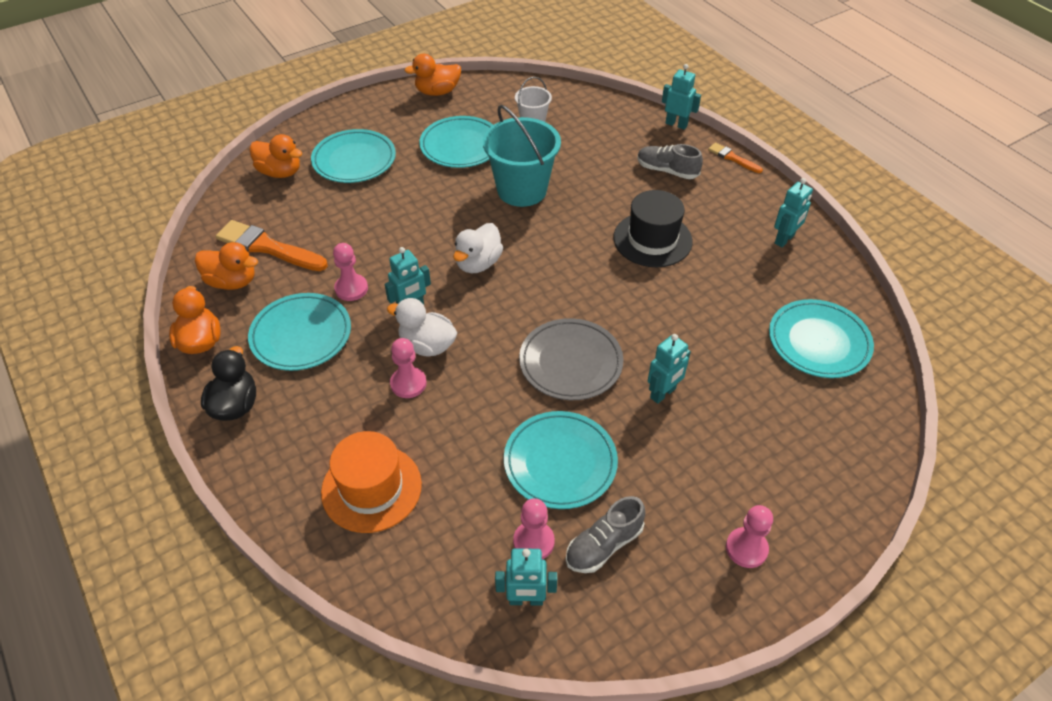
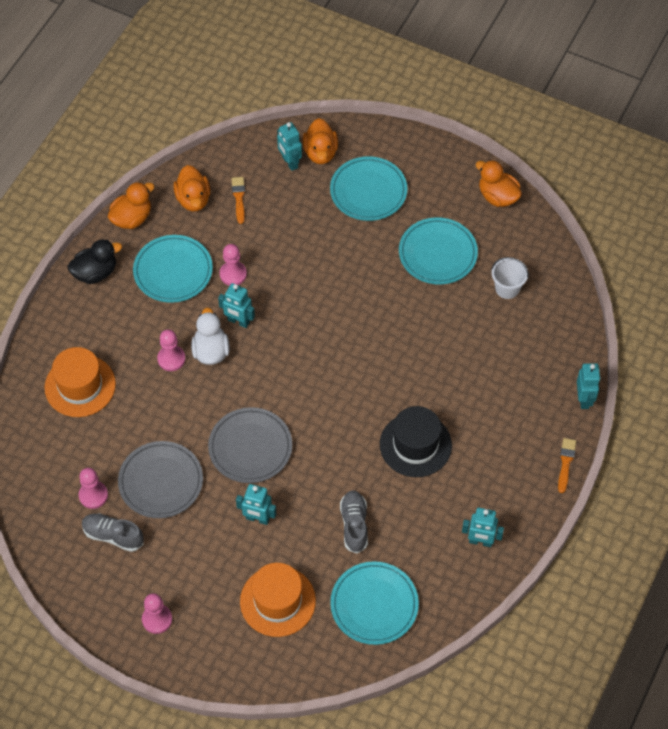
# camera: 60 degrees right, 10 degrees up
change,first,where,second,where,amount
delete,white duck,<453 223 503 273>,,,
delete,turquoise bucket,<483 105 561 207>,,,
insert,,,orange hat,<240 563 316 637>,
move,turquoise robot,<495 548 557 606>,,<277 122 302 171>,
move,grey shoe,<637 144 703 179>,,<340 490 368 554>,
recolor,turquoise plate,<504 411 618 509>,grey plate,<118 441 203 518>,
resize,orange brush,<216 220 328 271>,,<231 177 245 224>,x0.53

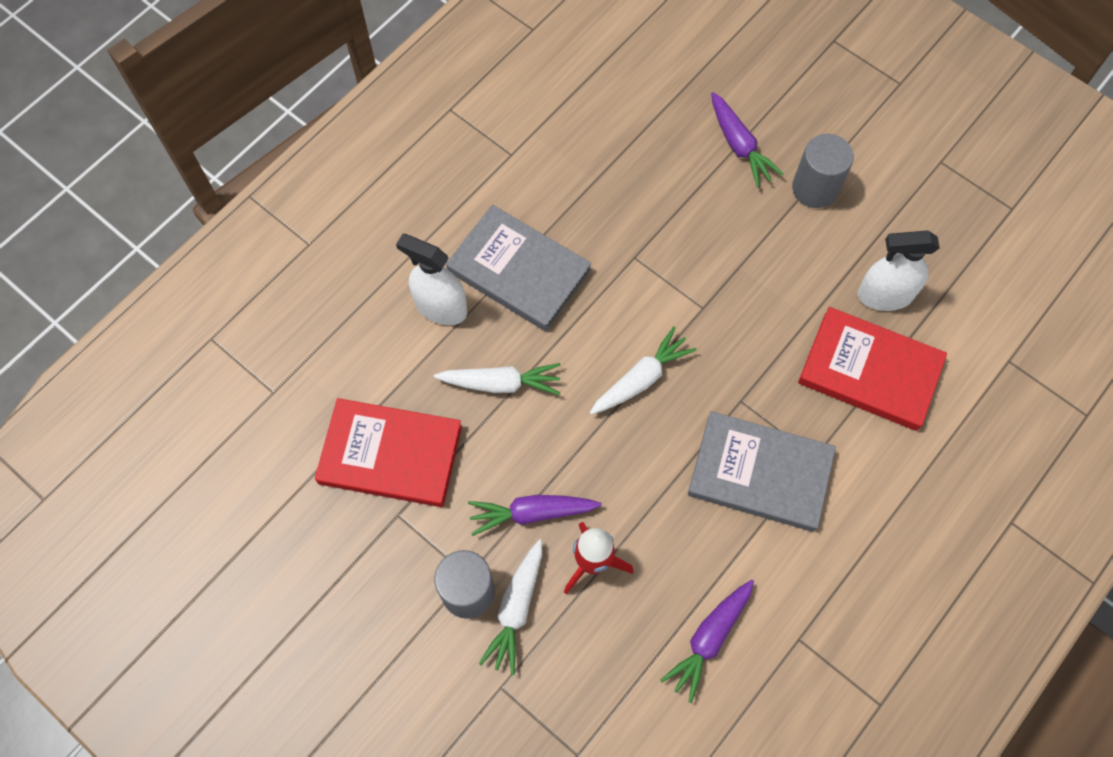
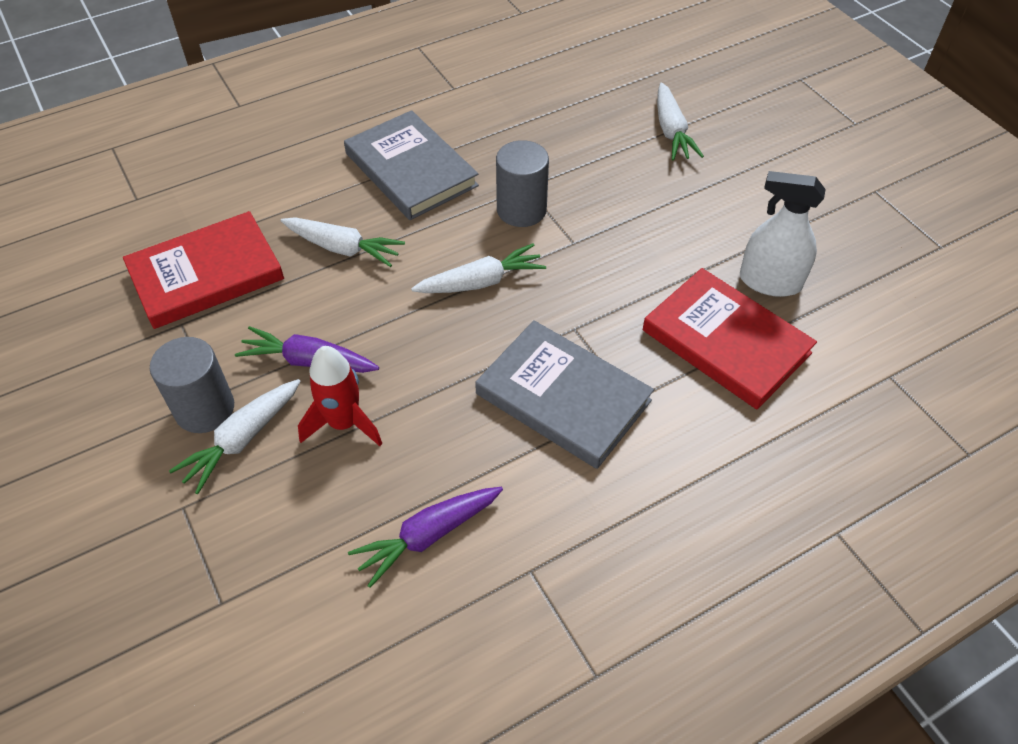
# camera: 20 degrees right, 15 degrees down
change,first,where,second,where,amount
delete,white spray bottle,<396 234 467 325>,,,
move,grey cylinder,<792 134 854 208>,,<496 140 549 227>,
recolor,purple carrot,<711 92 784 187>,white carrot,<657 82 704 160>,
rotate,red book,<315 398 462 507>,,<123 211 284 329>,60 degrees counterclockwise

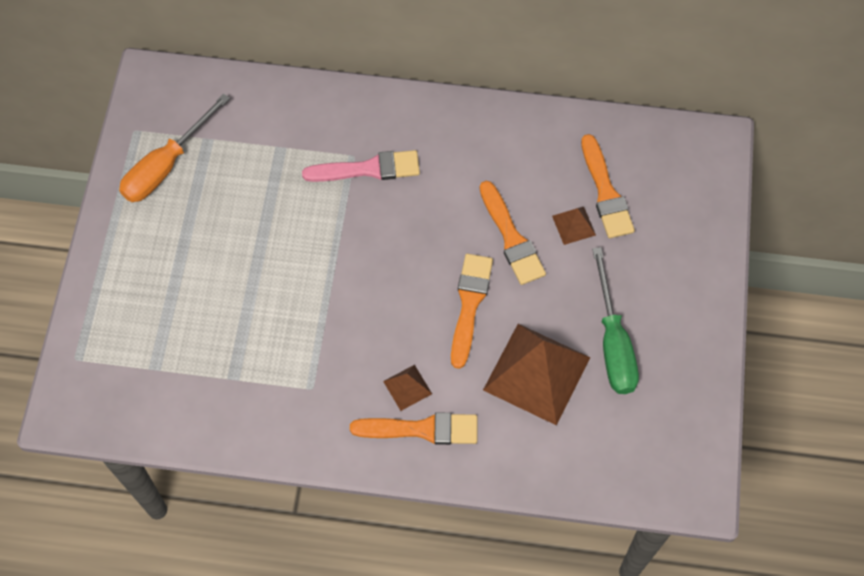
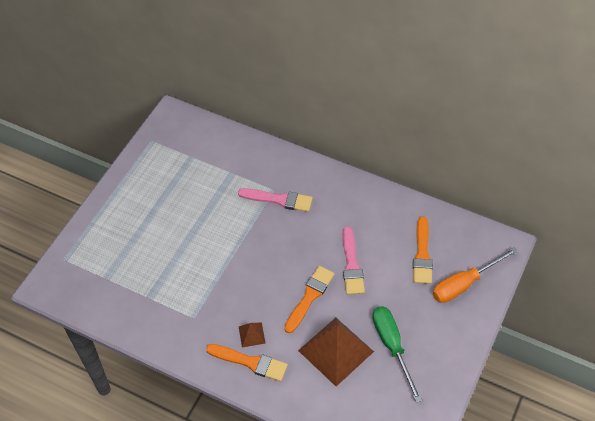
# camera: 20 degrees right, 10 degrees down
change,first,where,second,where,amount
delete,brown pyramid,<552 207 596 245>,,,
move,orange screwdriver,<119 94 230 202>,,<433 247 518 303>,
recolor,orange brush,<479 181 546 285>,pink brush,<343 226 365 295>,
rotate,green screwdriver,<592 247 639 394>,,<372 306 422 403>,150 degrees clockwise

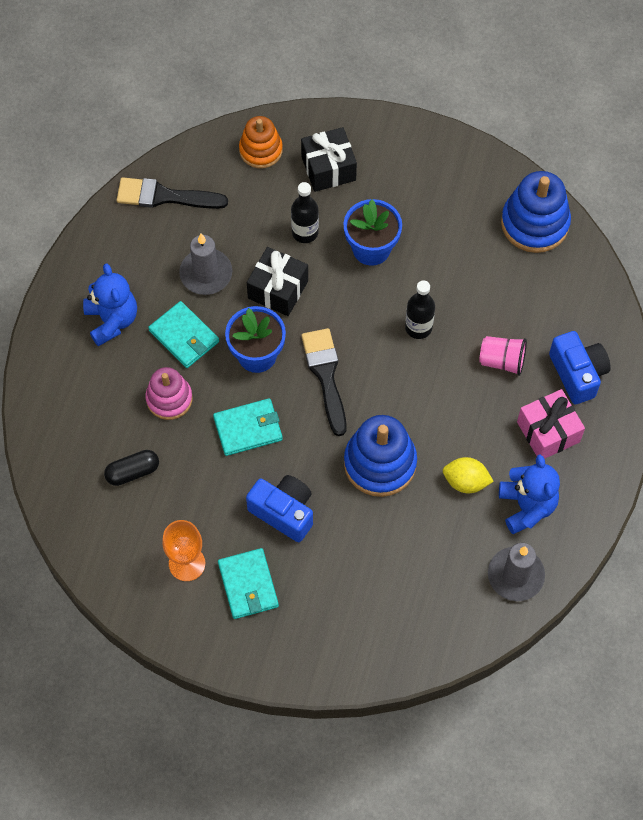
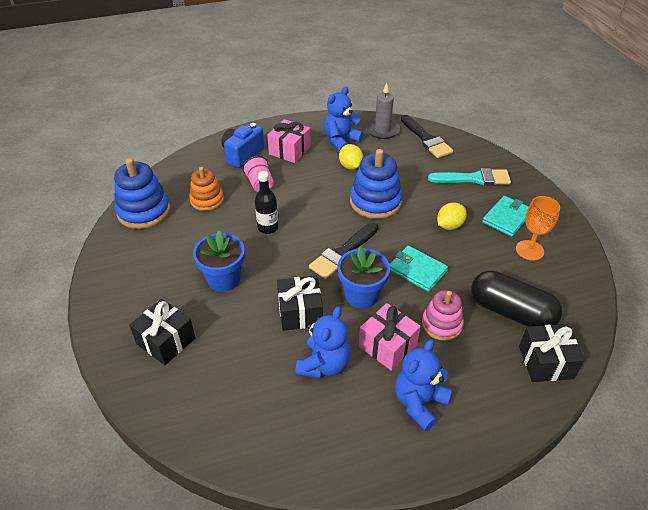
# camera: 125 degrees left, 20 degrees down
change,first,where,second,where,amount
delete,black bottle,<291 182 319 243>,,,
insert,,,turquoise brush,<428 168 511 186>,
insert,,,black gift,<519 324 584 382>,
move,black brush,<117 177 228 209>,,<401 115 453 158>,
move,orange stacking toy,<239 116 283 168>,,<189 167 224 211>,
replace,turquoise wallet,<148 301 219 368>,pink gift,<359 303 421 371>,
replace,grey candle,<179 234 232 295>,blue teddy bear,<296 306 350 378>,
replace,blue camera,<246 475 313 542>,yellow lemon,<437 203 467 230>,
resize,black capsule,<104 450 159 486>,,<471 271 562 327>,x1.87

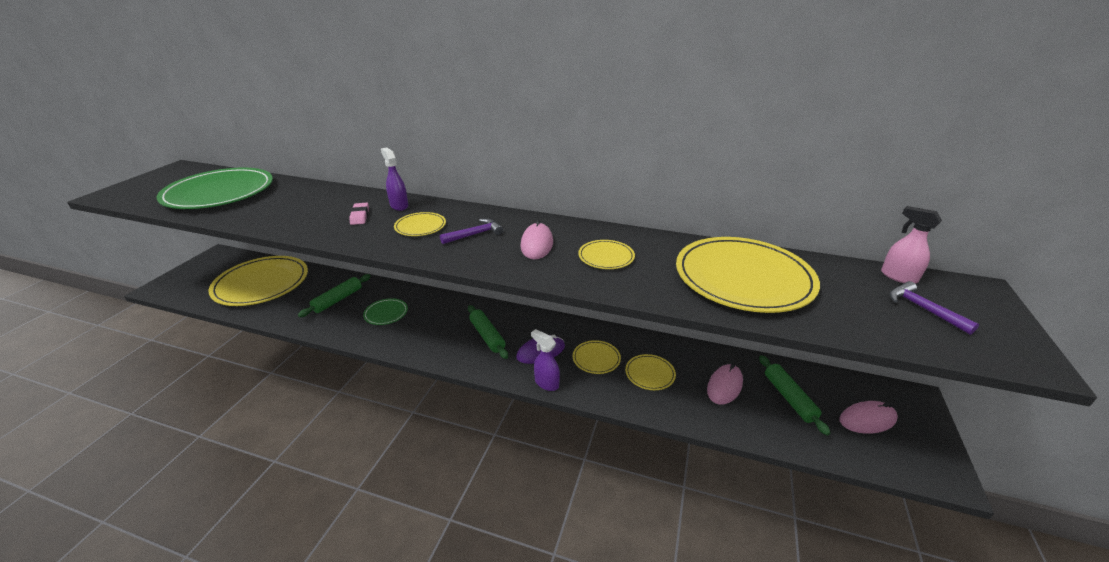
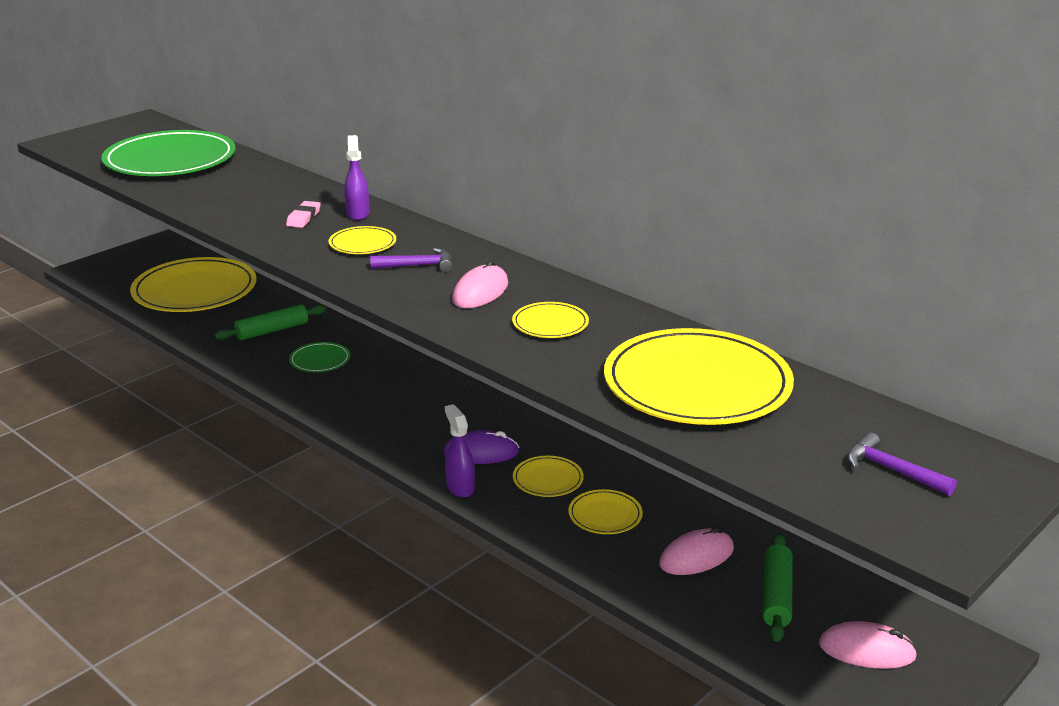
# camera: 25 degrees right, 5 degrees down
change,first,where,second,where,amount
delete,green rolling pin,<468 305 508 359>,,,
delete,pink spray bottle,<881 206 942 284>,,,
rotate,purple hammer,<890 281 979 335>,,<847 433 957 496>,45 degrees counterclockwise

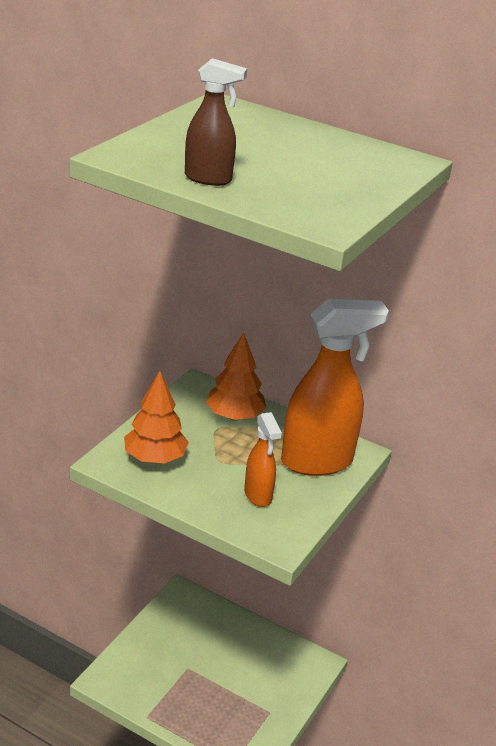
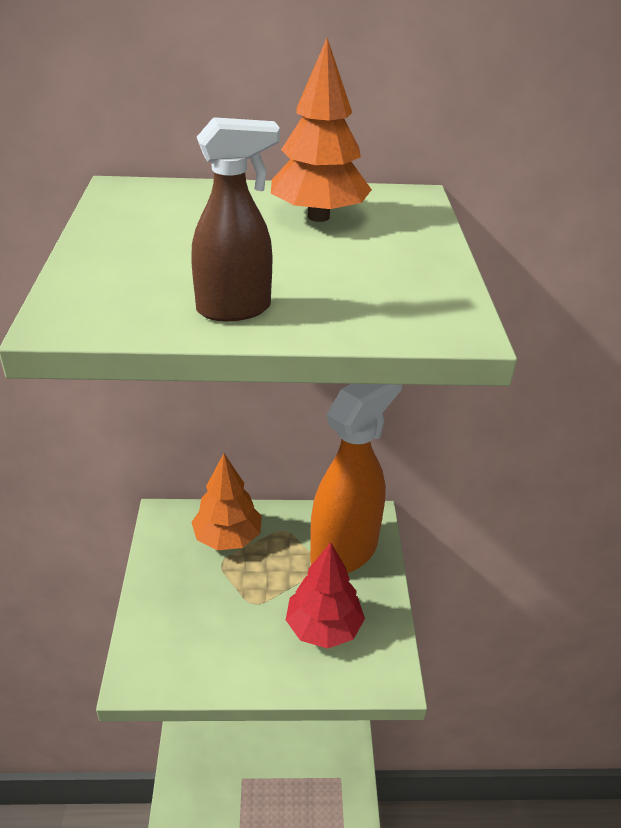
# camera: 30 degrees left, 5 degrees up
change,first,where,second,where,amount
move,orange tree,<124 371 189 464>,,<271 38 372 222>,
replace,orange spray bottle,<244 412 282 507>,red tree,<286 543 365 649>,

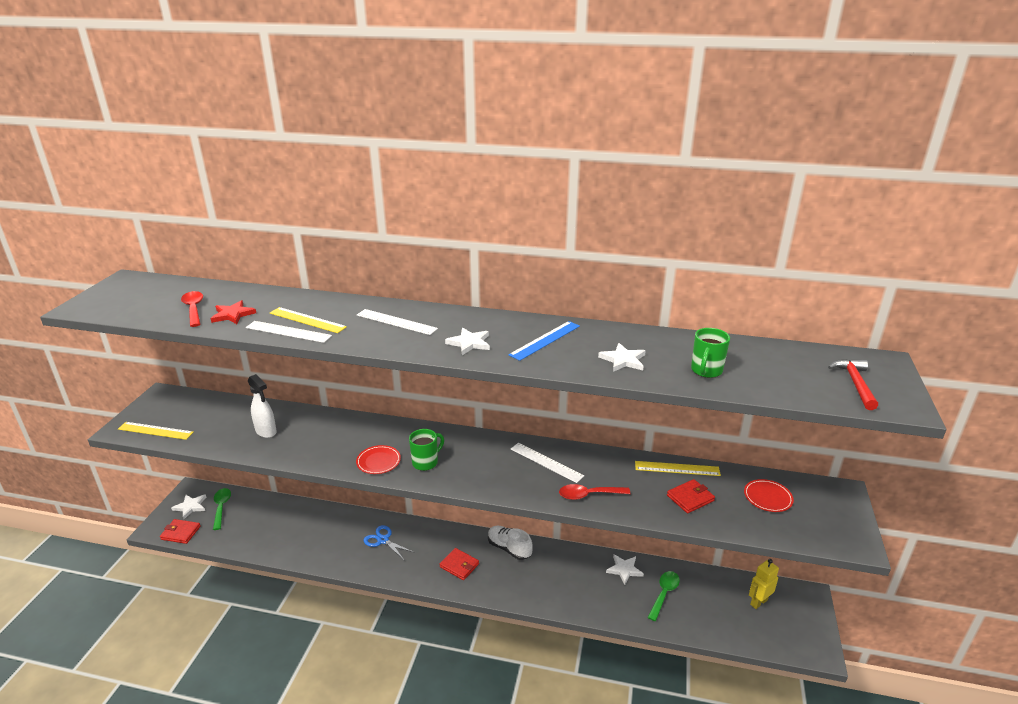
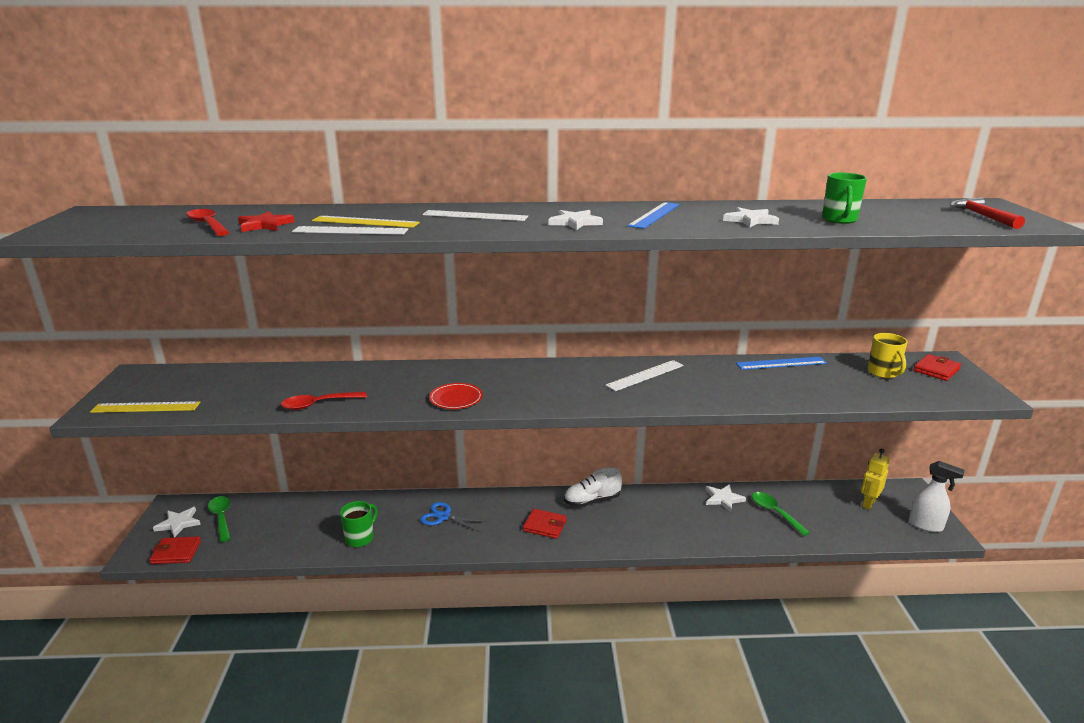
# camera: 15 degrees left, 5 degrees down
change,first,where,second,where,amount
move,white spray bottle,<248 374 277 438>,,<909 461 964 532>,
move,green mug,<409 429 444 471>,,<340 501 378 547>,
move,red spoon,<559 484 630 500>,,<281 392 367 410>,
move,red wallet,<667 479 715 513>,,<913 354 961 381>,
replace,red plate,<744 479 794 512>,yellow mug,<868 333 908 378>,
recolor,yellow ruler,<635 461 721 476>,blue ruler,<736 357 827 370>,
rotate,white shoe,<488 526 533 560>,,<564 467 622 507>,45 degrees counterclockwise
rotate,white ruler,<511 443 584 483>,,<605 360 684 391>,60 degrees counterclockwise
rotate,green spoon,<647 571 680 621>,,<752 492 810 536>,45 degrees counterclockwise

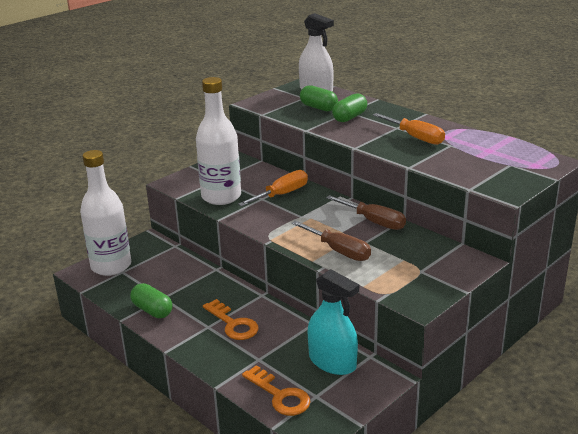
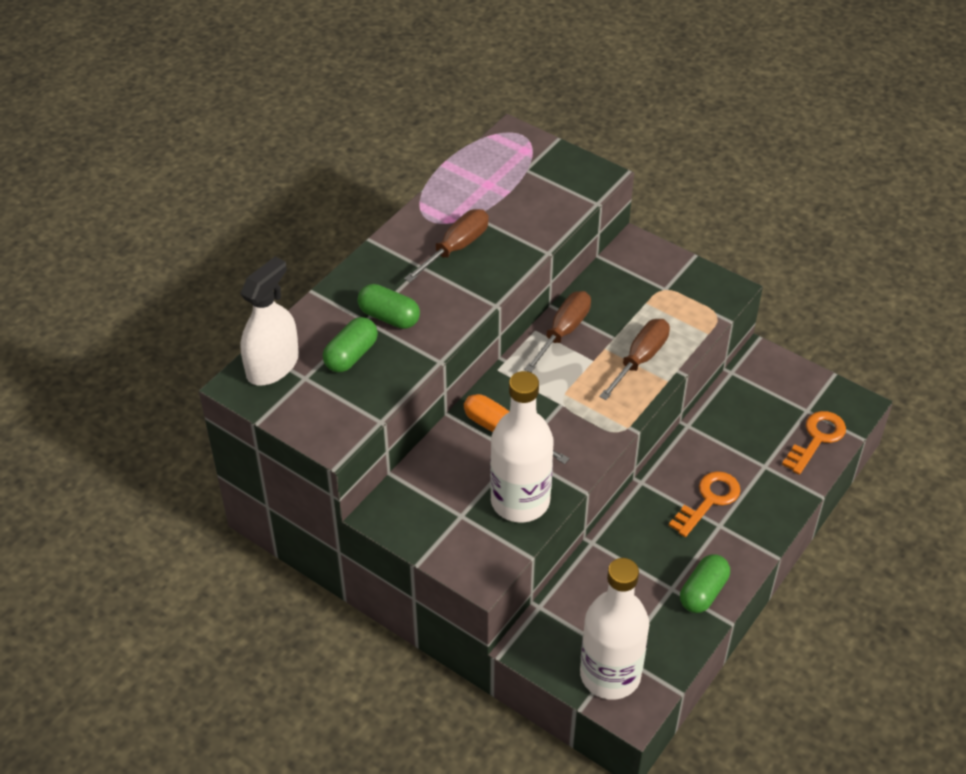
# camera: 100 degrees left, 20 degrees up
change,first,where,second,where,amount
delete,turquoise spray bottle,<308 269 359 375>,,,
recolor,orange screwdriver,<373 113 445 145>,brown screwdriver,<404 209 489 282>,

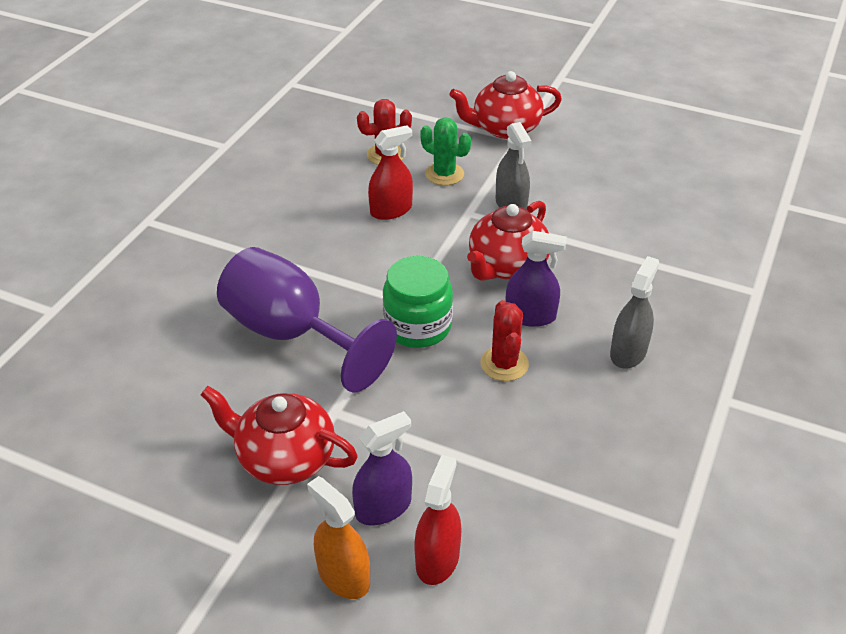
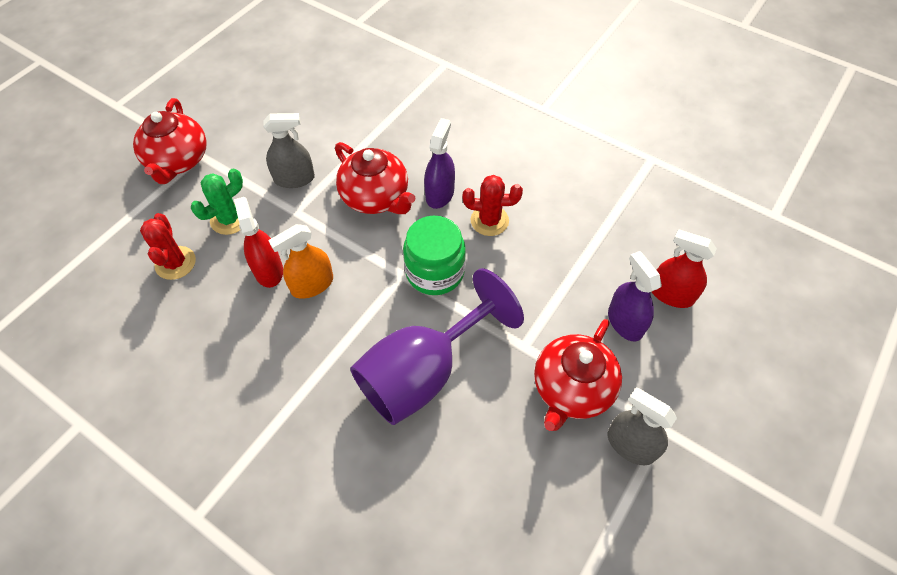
# camera: 80 degrees left, 15 degrees up
change,first,where,second,where,amount
move,orange spray bottle,<307 476 370 599>,,<268 224 333 299>,
move,grey spray bottle,<610 256 659 369>,,<607 388 677 465>,

